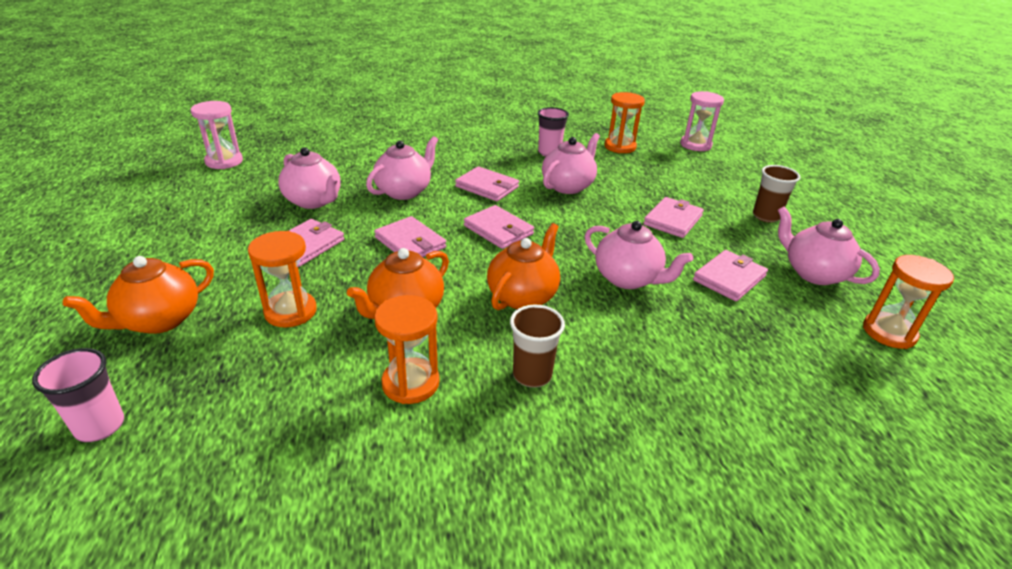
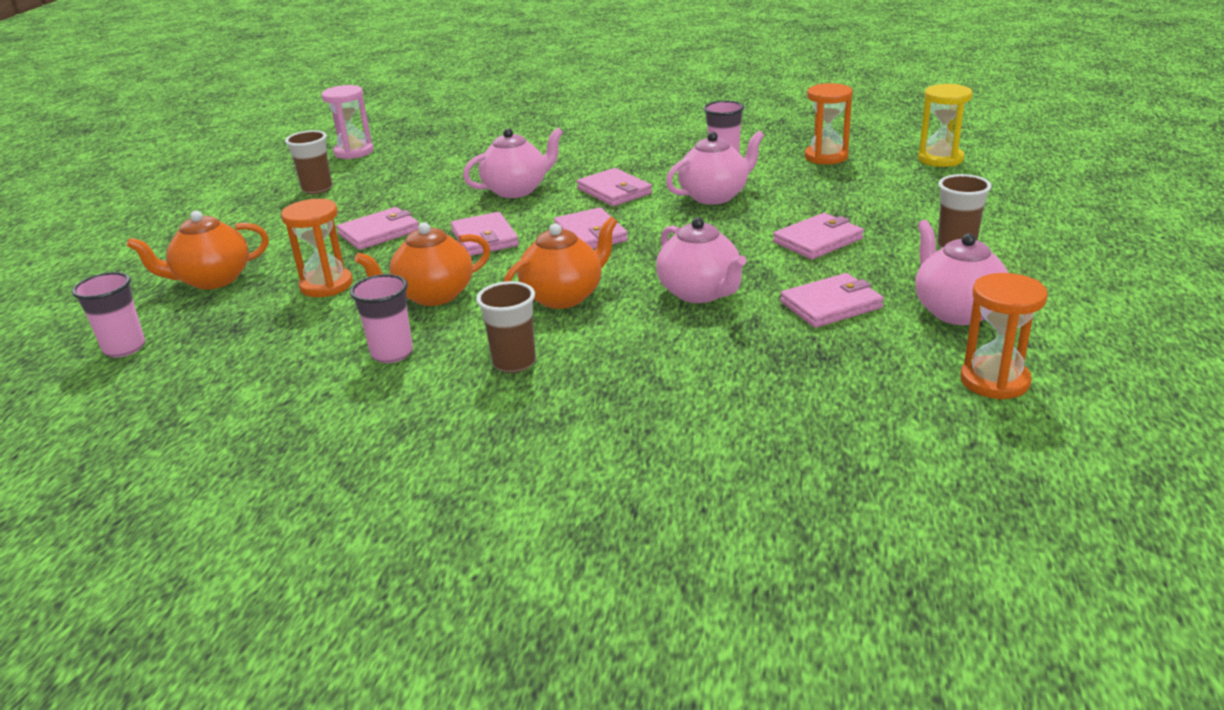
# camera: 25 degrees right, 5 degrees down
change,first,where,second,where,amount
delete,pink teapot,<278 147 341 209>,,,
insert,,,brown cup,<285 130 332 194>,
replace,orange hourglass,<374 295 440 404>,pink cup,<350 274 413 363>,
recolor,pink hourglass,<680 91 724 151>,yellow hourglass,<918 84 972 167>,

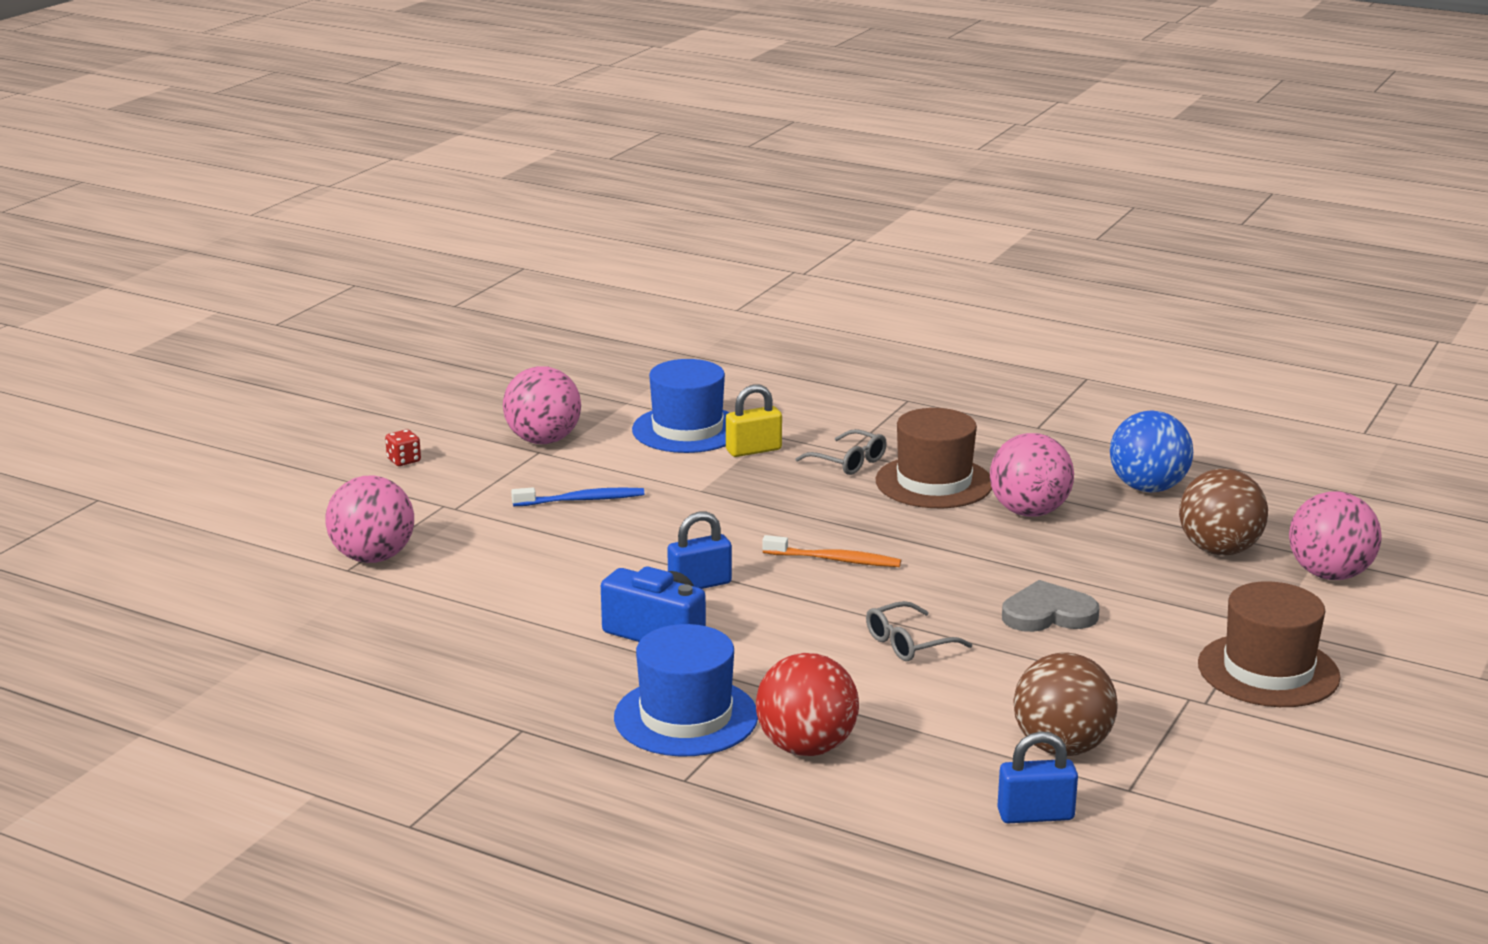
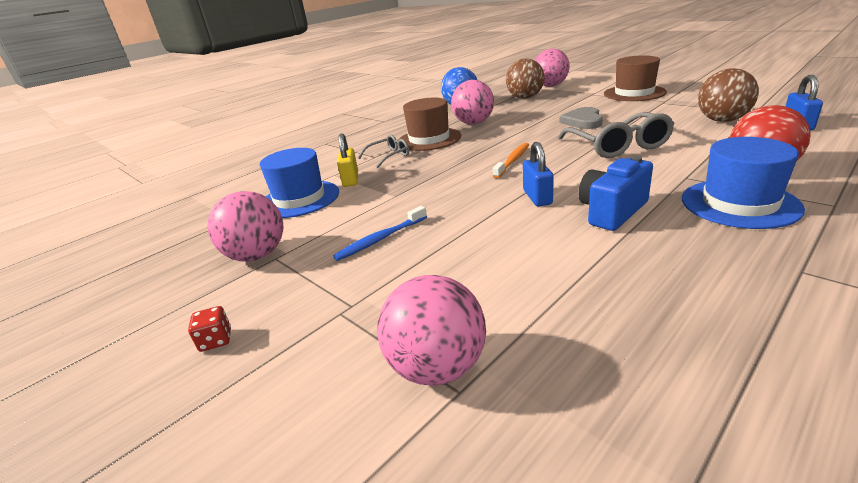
# camera: 70 degrees left, 5 degrees up
change,first,where,second,where,amount
rotate,blue toothbrush,<511 487 644 506>,,<333 206 427 261>,135 degrees counterclockwise
resize,grey glasses,<866 601 972 661>,,<558 112 675 158>,x1.78

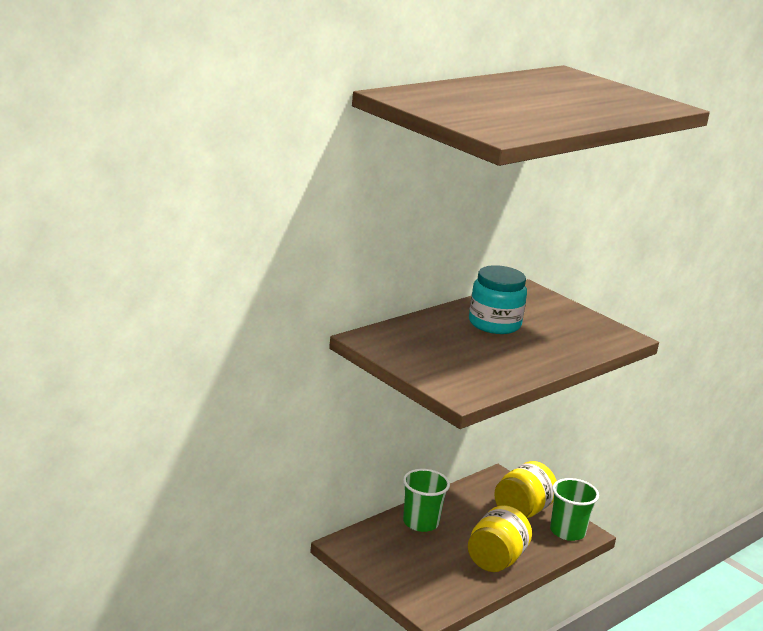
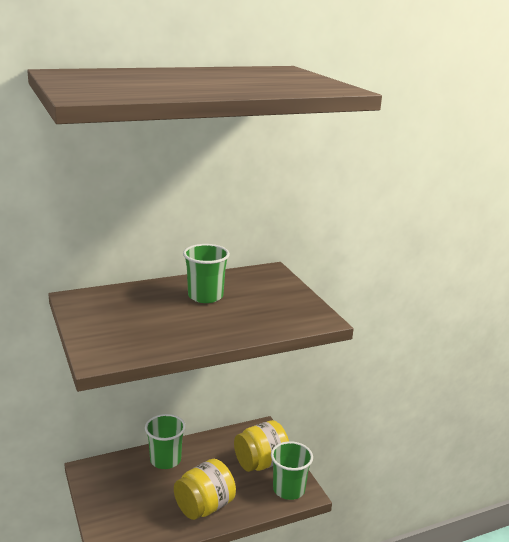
# camera: 20 degrees right, 0 degrees up
change,first,where,second,where,amount
replace,turquoise jar,<469 265 527 334>,green cup,<183 244 230 303>,

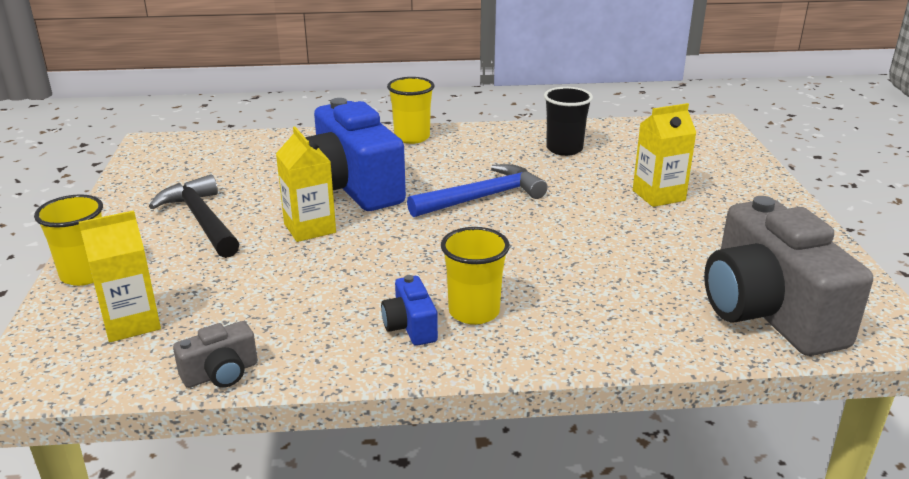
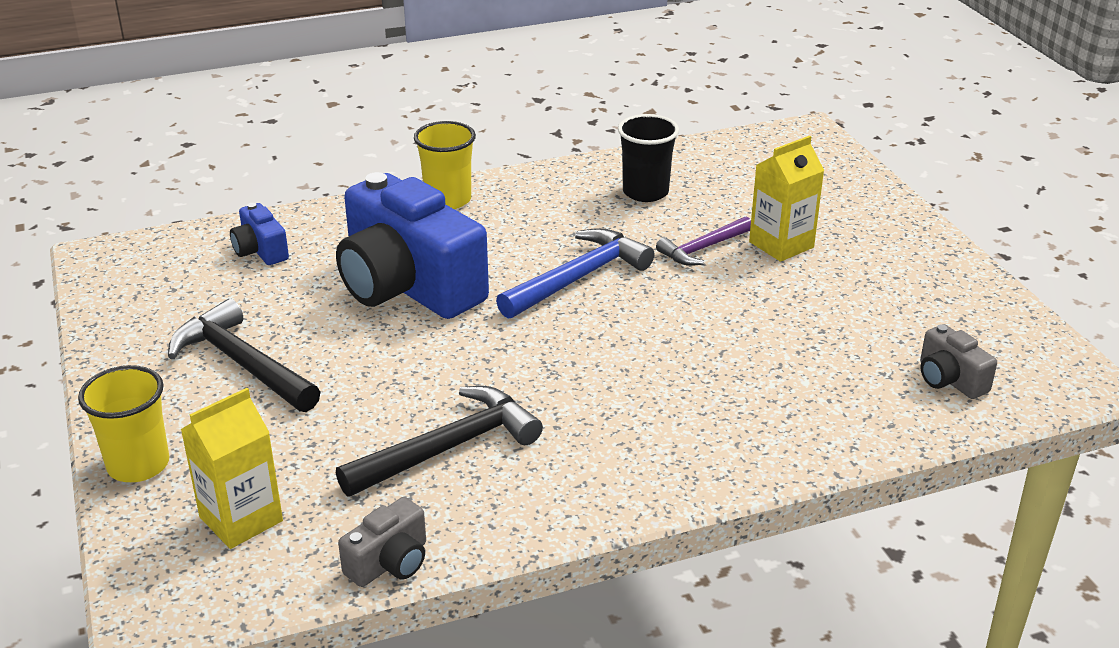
# camera: 15 degrees left, 5 degrees up
change,first,where,second,where,amount
delete,yellow carton,<276 127 336 242>,,,
delete,yellow cup,<441 227 510 325>,,,
insert,,,black hammer,<336 386 543 497>,
insert,,,purple hammer,<656 216 751 266>,
move,blue camera,<381 275 438 346>,,<230 203 289 265>,
resize,grey camera,<704 196 873 356>,,<920 324 997 399>,x0.43

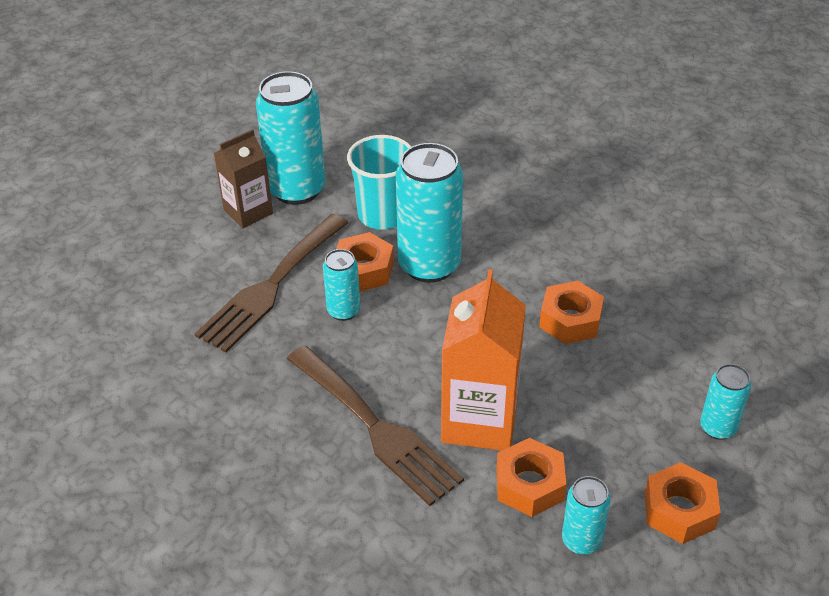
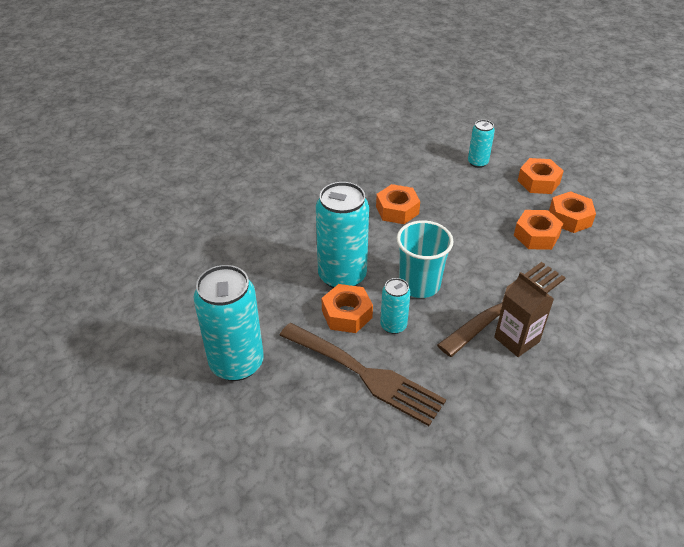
# camera: 90 degrees left, 0 degrees up
change,first,where,second,where,amount
delete,orange carton,<441 269 526 451>,,,
move,brown carton,<214 129 273 228>,,<494 272 554 357>,
move,turquoise cup,<347 135 411 230>,,<397 220 454 298>,
replace,turquoise can,<562 476 611 555>,orange nut,<549 191 596 233>,

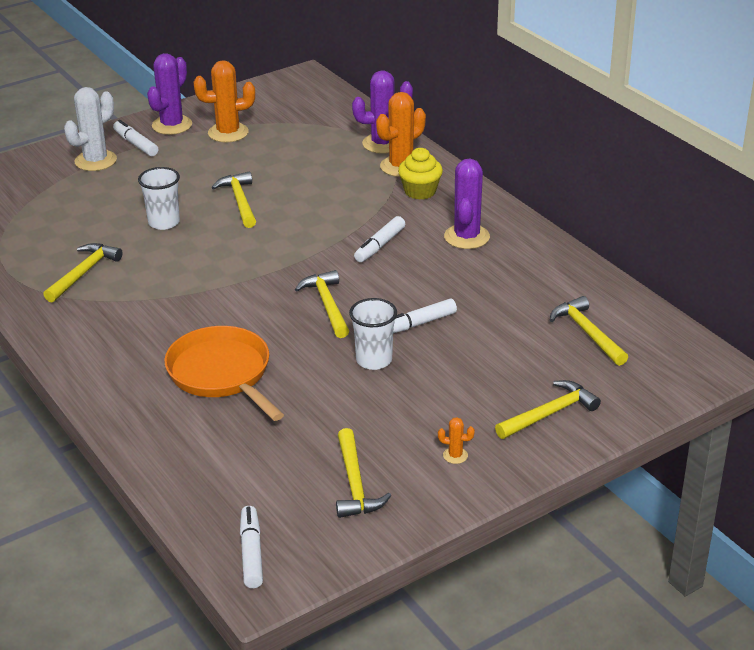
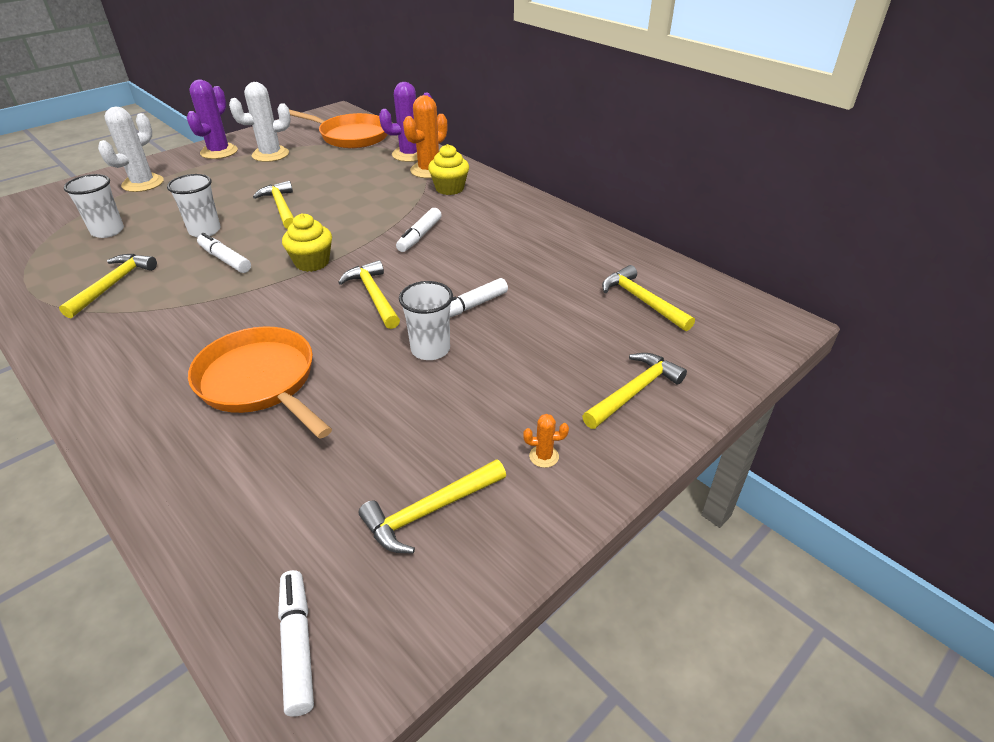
# camera: 10 degrees left, 5 degrees up
change,first,where,second,where,amount
delete,purple cactus,<444 159 490 249>,,,
insert,,,white cup,<64 174 124 238>,
insert,,,yellow cupcake,<282 213 332 272>,
insert,,,orange pan,<289 109 388 148>,
move,white marker,<113 120 158 156>,,<197 233 251 273>,
recolor,orange cactus,<194 60 255 142>,white cactus,<229 82 291 162>,
rotate,yellow hammer,<336 428 392 518>,,<359 459 506 554>,75 degrees clockwise

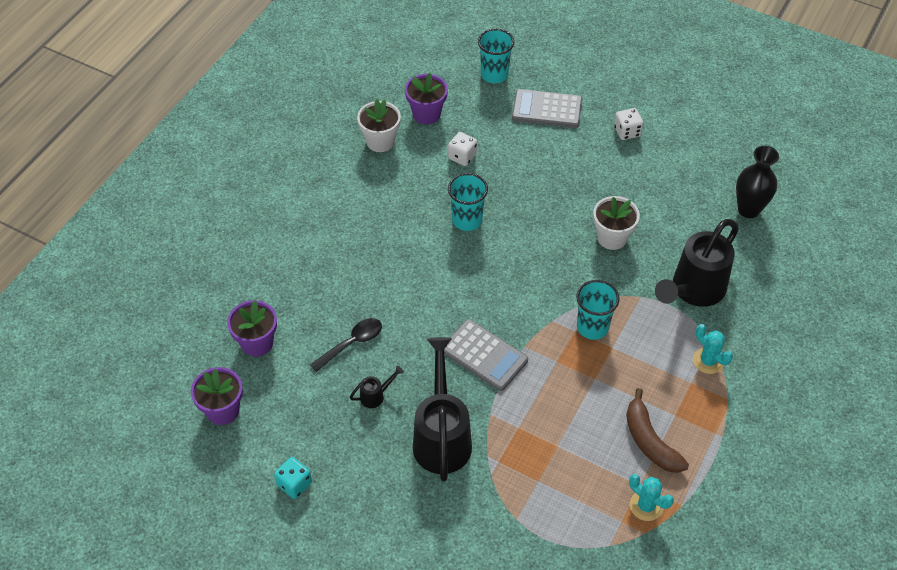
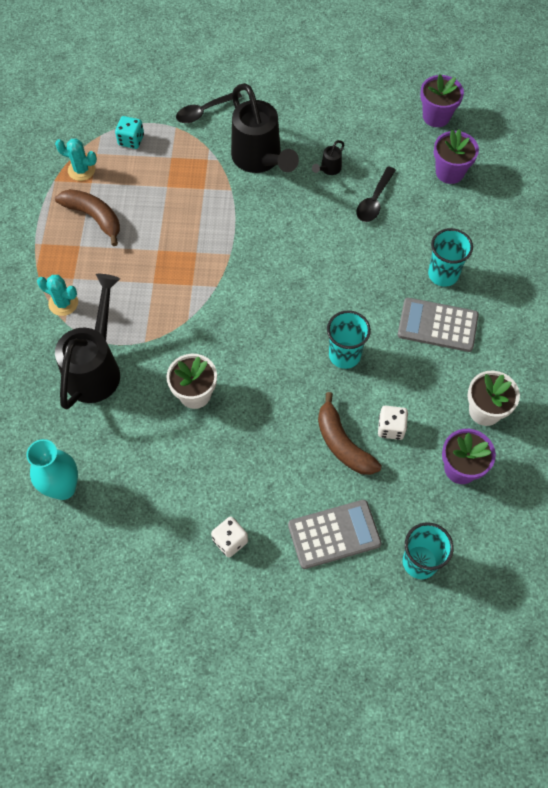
# camera: 155 degrees right, 10 degrees up
change,first,where,second,where,amount
insert,,,black spoon,<176 92 242 123>,
insert,,,brown banana,<318 392 382 475>,
move,turquoise dice,<274 457 312 499>,,<115 116 144 149>,
move,grey calculator,<444 319 528 391>,,<398 298 479 352>,
move,turquoise cup,<576 280 620 340>,,<428 228 473 287>,
recolor,black vase,<736 146 779 218>,turquoise vase,<26 439 78 500>,

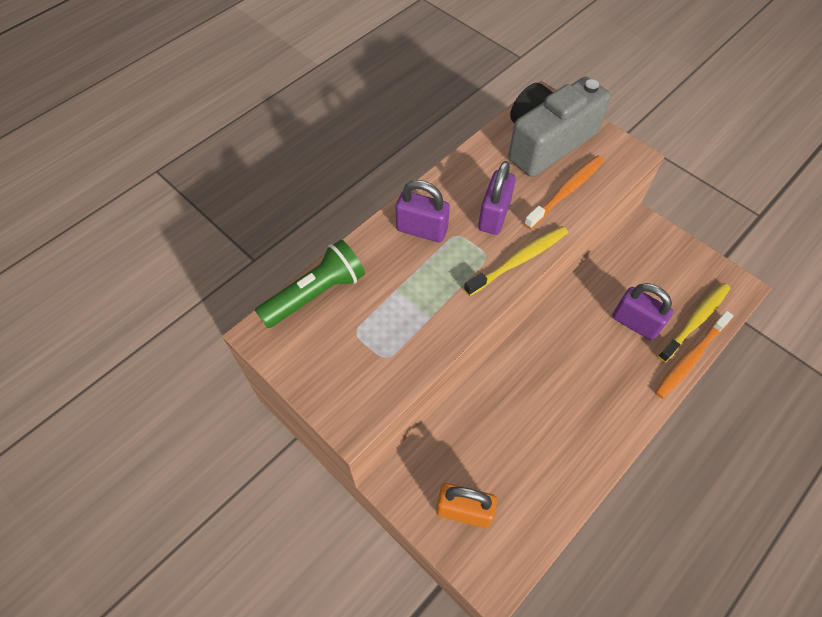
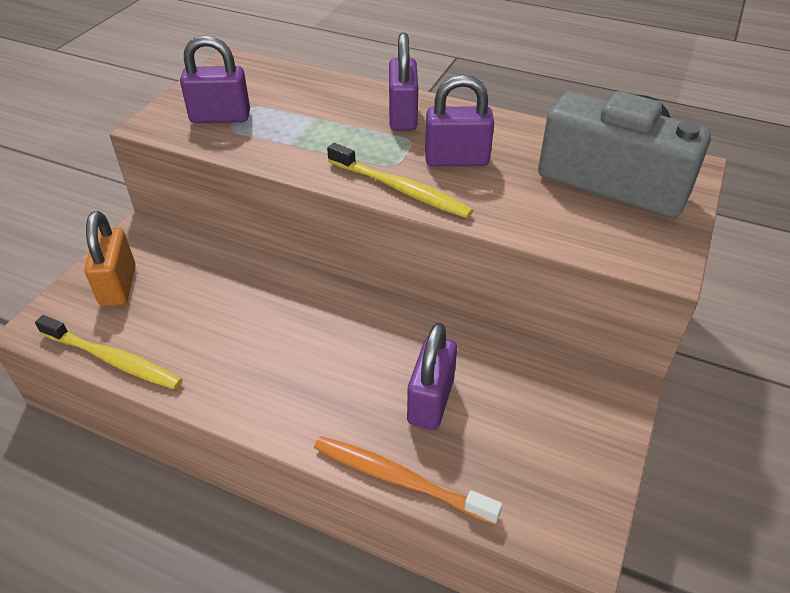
# camera: 70 degrees right, 15 degrees down
change,first,where,second,where,amount
delete,green flashlight,<255 240 365 328>,,,
delete,orange toothbrush,<524 155 604 229>,,,
insert,,,purple padlock,<180 35 250 123>,
move,yellow toothbrush,<658 283 730 362>,,<35 315 183 390>,

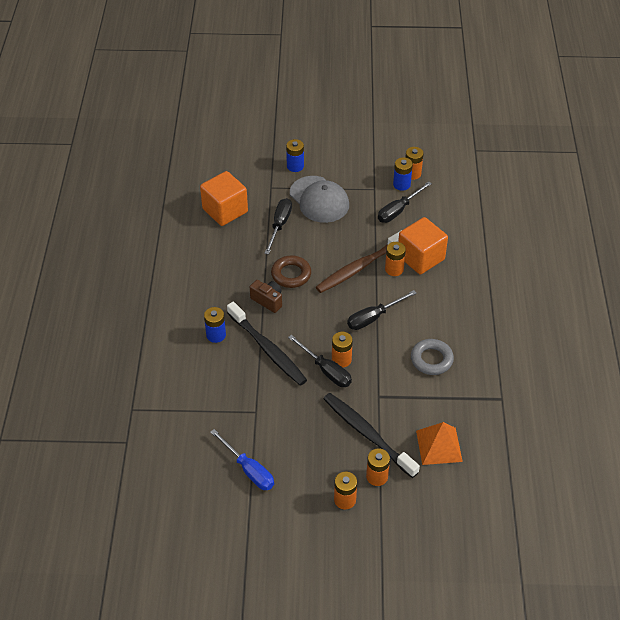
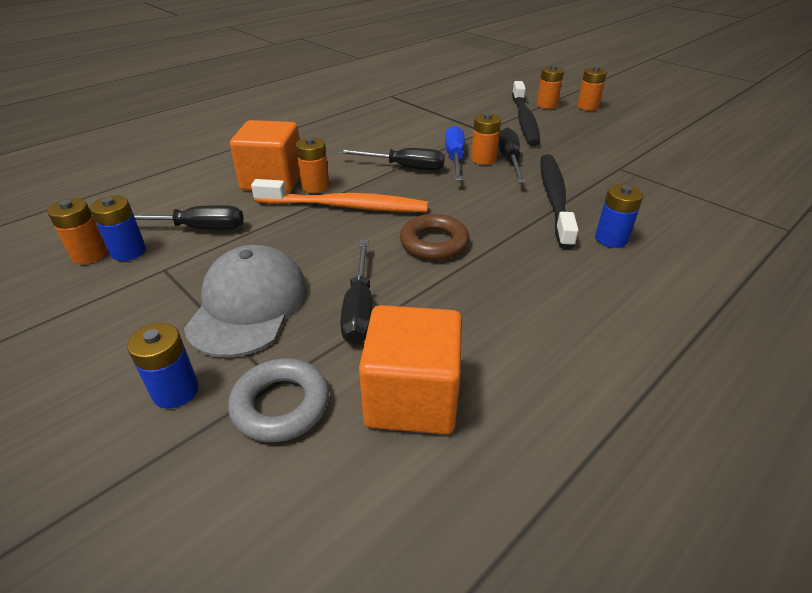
# camera: 135 degrees left, 10 degrees down
change,first,where,second,where,amount
delete,brown camera,<250 280 282 313>,,,
delete,orange pyramid,<416 422 463 465>,,,
move,blue screwdriver,<211 429 274 490>,,<445 126 465 181>,
move,grey ring,<411 339 454 375>,,<228 358 329 442>,
recolor,brown toothbrush,<316 230 402 293>,orange toothbrush,<251 179 428 212>,
rotate,black screwdriver,<264 198 292 254>,,<340 240 373 345>,60 degrees counterclockwise

